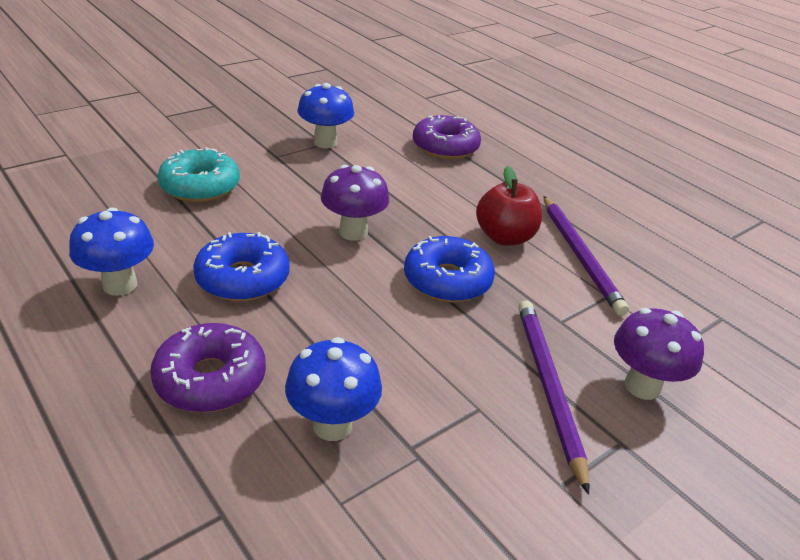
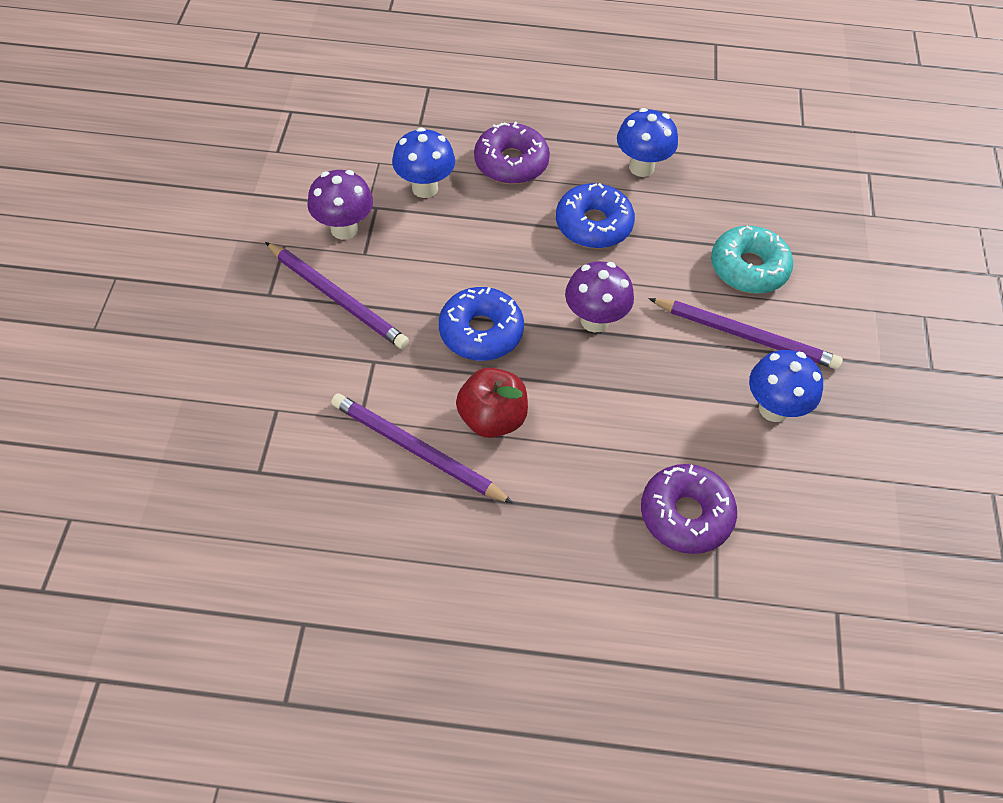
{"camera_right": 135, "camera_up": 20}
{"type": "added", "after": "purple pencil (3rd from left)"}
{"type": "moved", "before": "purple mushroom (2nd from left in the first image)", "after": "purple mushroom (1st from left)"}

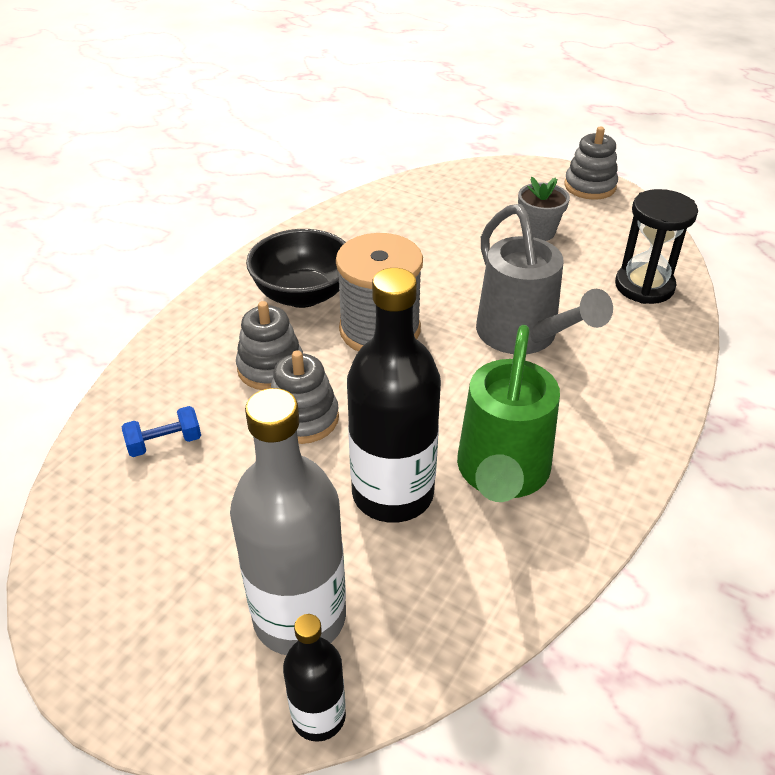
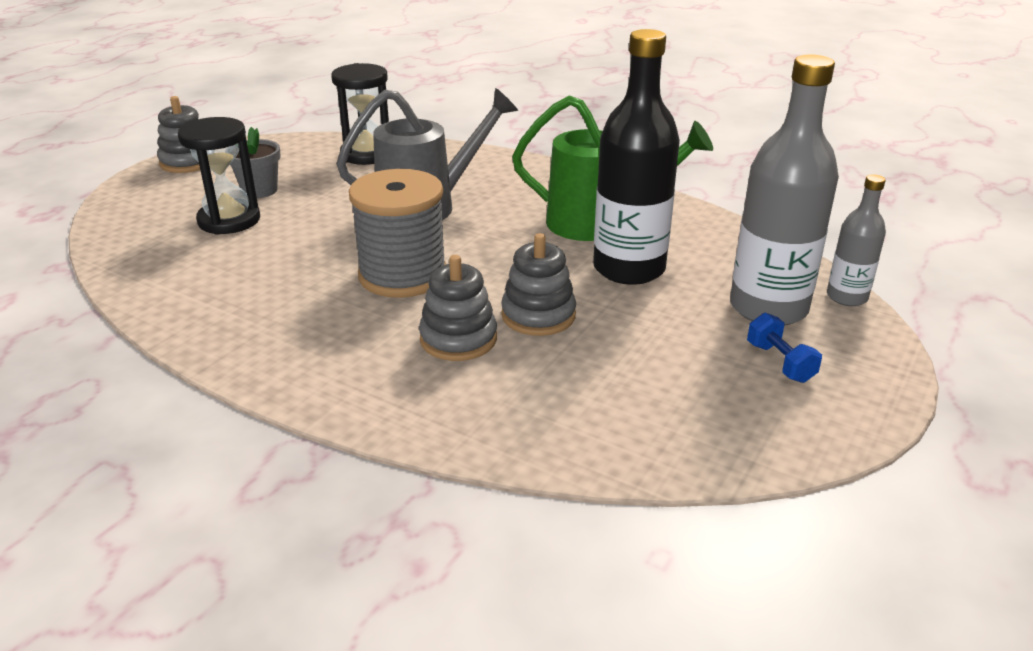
{"camera_right": -90, "camera_up": -10}
{"type": "removed", "before": "black bowl"}
{"type": "added", "after": "black hourglass (1st from left)"}
{"type": "moved", "before": "blue dumbbell"}
{"type": "recoloured", "before": "black bottle (1st from left)", "after": "grey bottle (2nd from left)"}

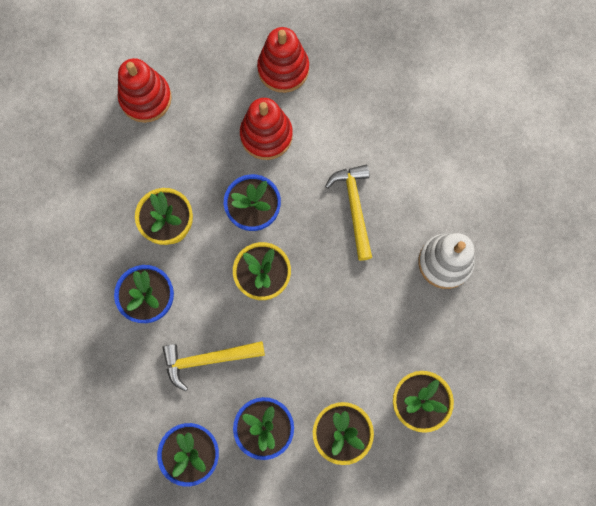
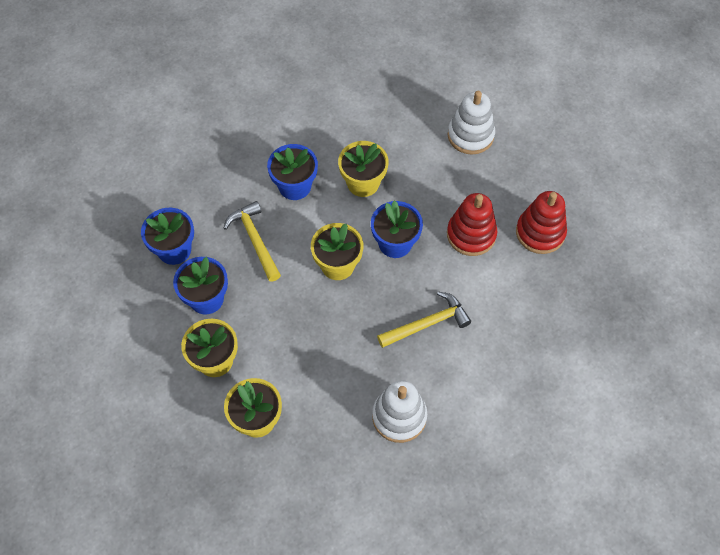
{"camera_right": 75, "camera_up": -15}
{"type": "recoloured", "before": "red stacking toy (1st from left)", "after": "white stacking toy (2nd from left)"}

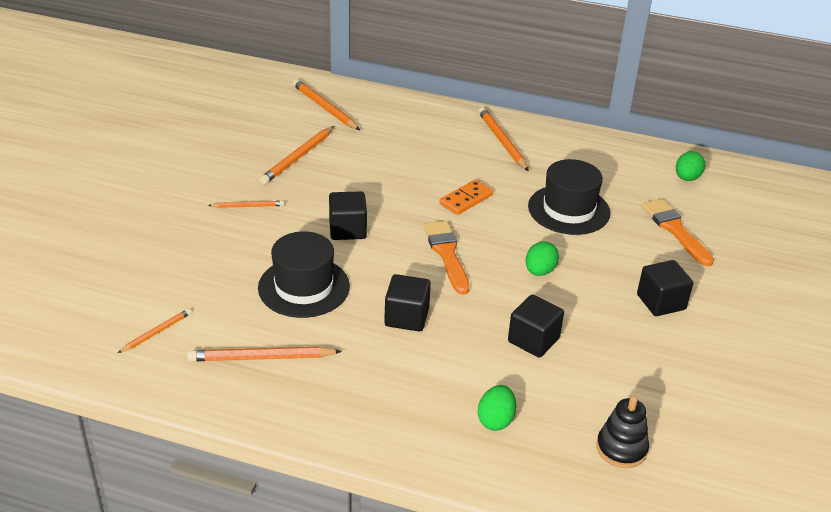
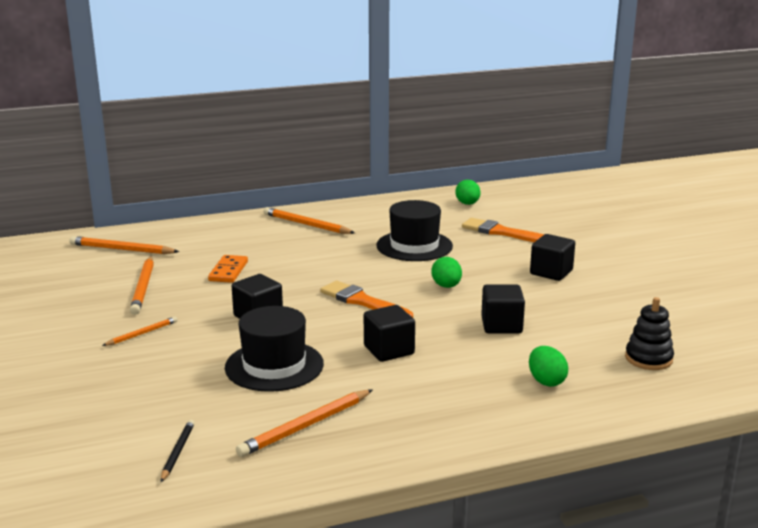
{"camera_right": -35, "camera_up": -15}
{"type": "moved", "before": "orange domino"}
{"type": "recoloured", "before": "orange pencil (1st from left)", "after": "black pencil"}

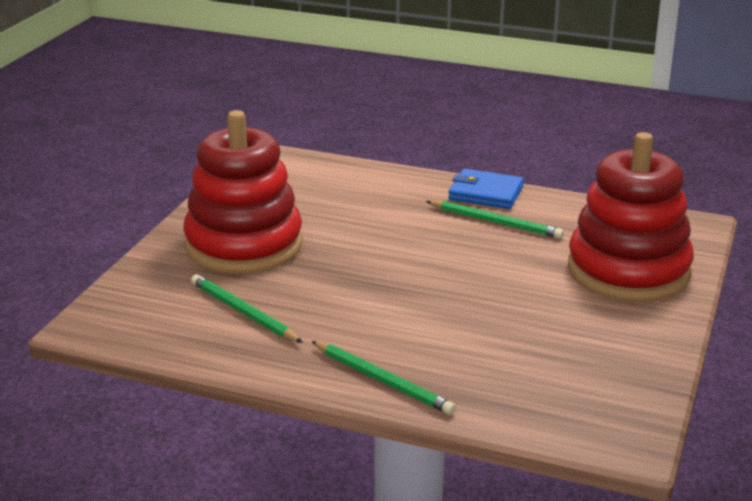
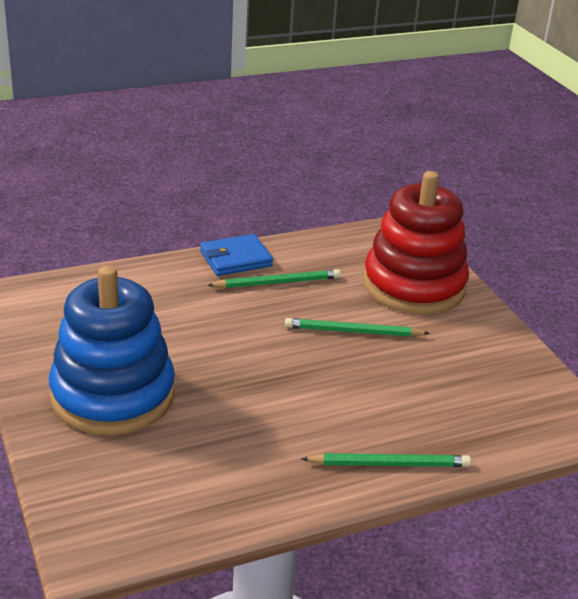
{"camera_right": -45, "camera_up": 5}
{"type": "moved", "before": "green pencil (1st from left in the first image)", "after": "green pencil (2nd from left)"}
{"type": "recoloured", "before": "red stacking toy (1st from left)", "after": "blue stacking toy"}

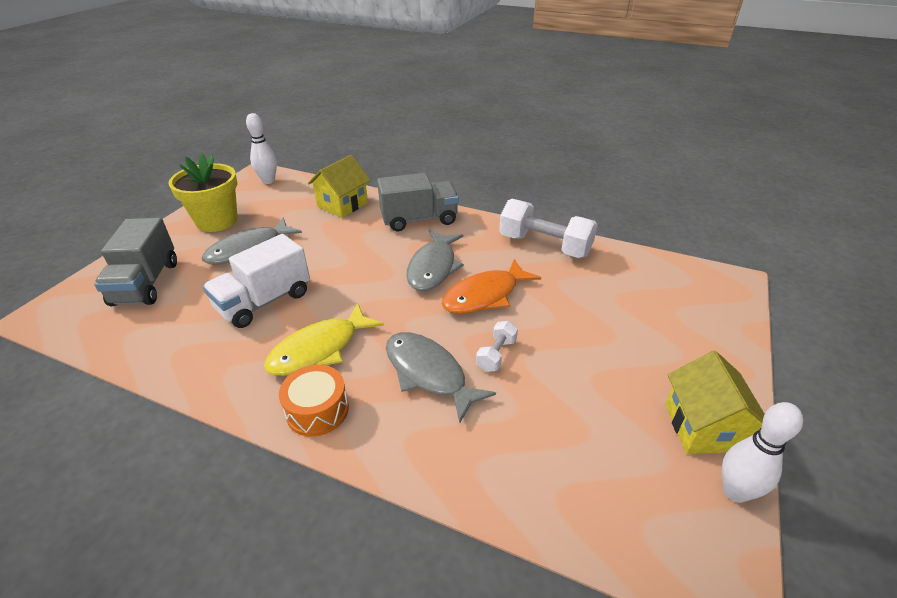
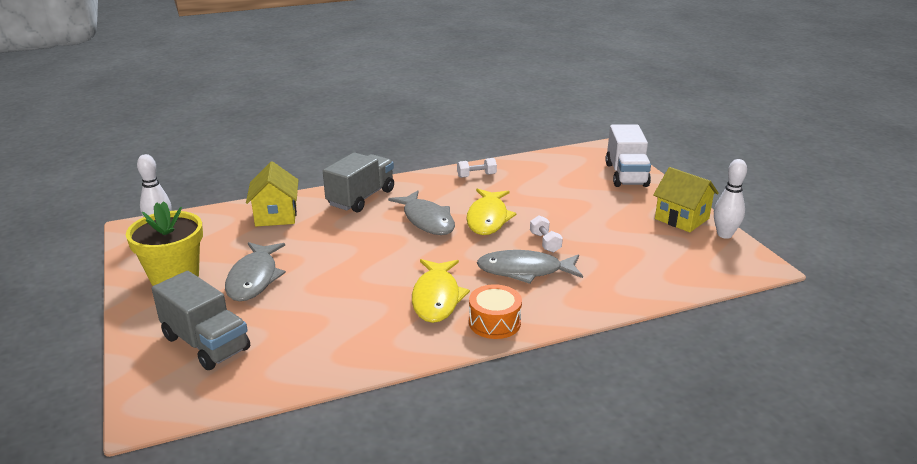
{"camera_right": -45, "camera_up": -10}
{"type": "moved", "before": "white truck"}
{"type": "recoloured", "before": "orange fish", "after": "yellow fish (2nd from left)"}
{"type": "resized", "before": "white dumbbell (2nd from left in the first image)", "scale": 0.49}

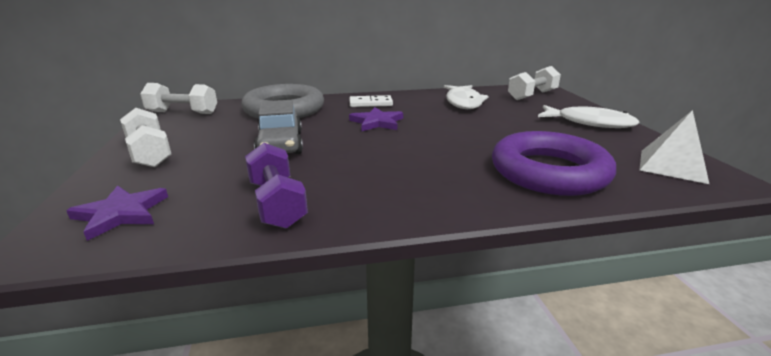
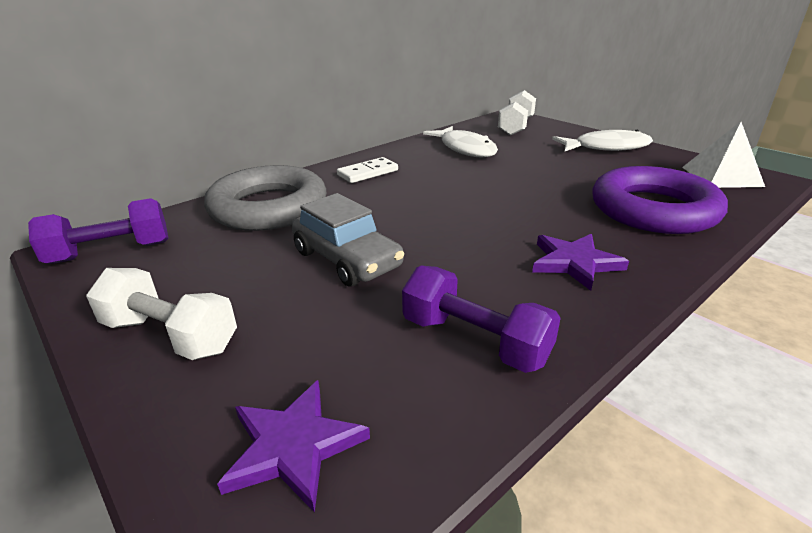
{"camera_right": -30, "camera_up": 5}
{"type": "moved", "before": "purple star (2nd from left)"}
{"type": "recoloured", "before": "white dumbbell (2nd from left)", "after": "purple dumbbell (1st from left)"}

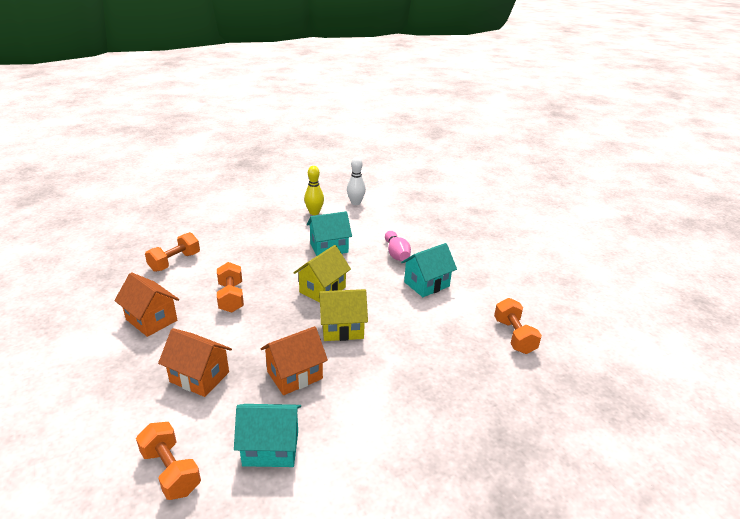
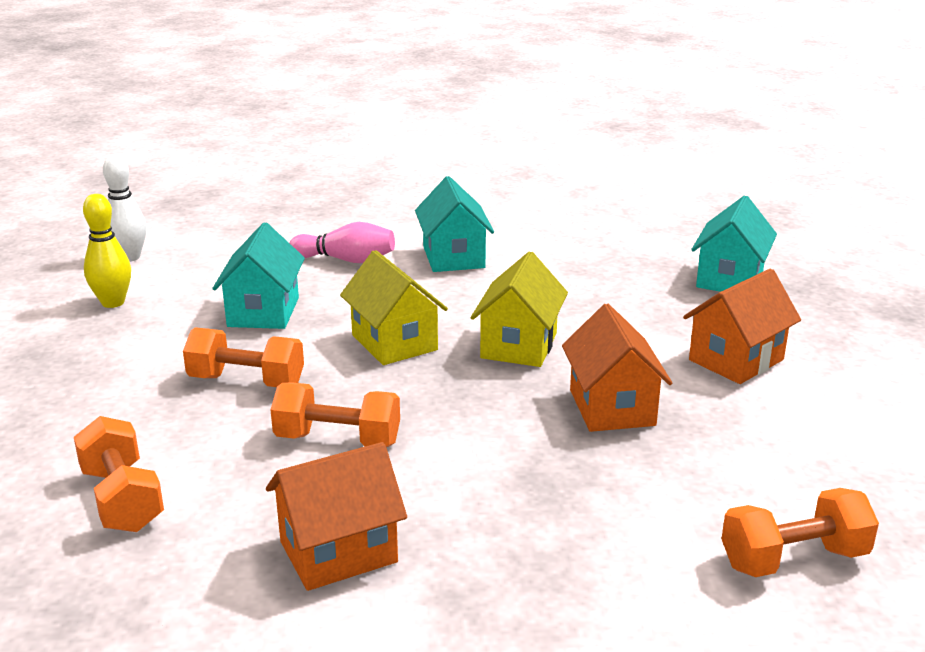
{"camera_right": -65, "camera_up": -5}
{"type": "moved", "before": "orange house (2nd from left in the first image)", "after": "orange house (3rd from left)"}
{"type": "moved", "before": "turquoise house (1st from left in the first image)", "after": "turquoise house (3rd from left)"}
{"type": "moved", "before": "orange dumbbell (4th from left in the first image)", "after": "orange dumbbell (2nd from left)"}

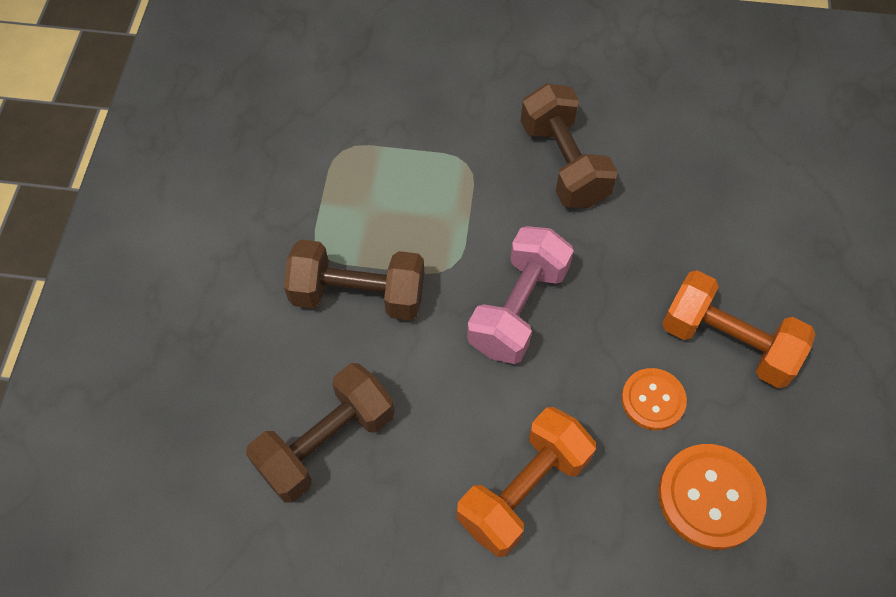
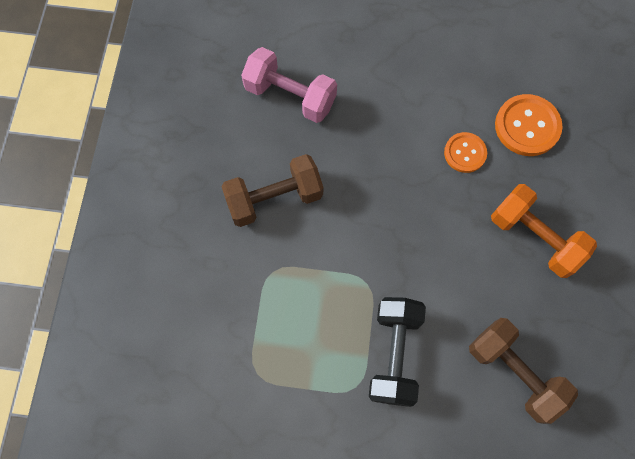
{"camera_right": -90, "camera_up": 10}
{"type": "removed", "before": "orange dumbbell (2nd from left)"}
{"type": "moved", "before": "pink dumbbell"}
{"type": "recoloured", "before": "brown dumbbell (2nd from left)", "after": "black dumbbell"}

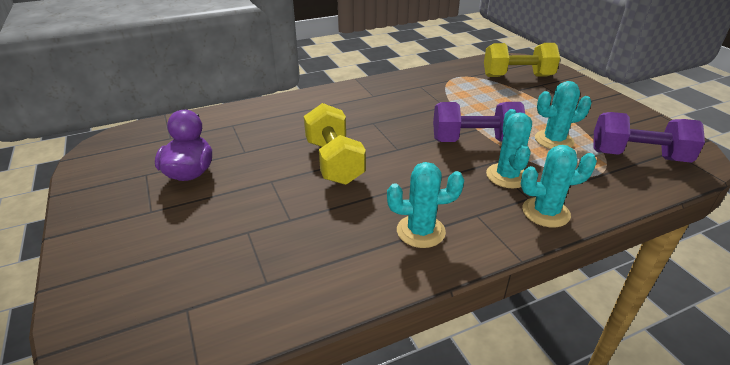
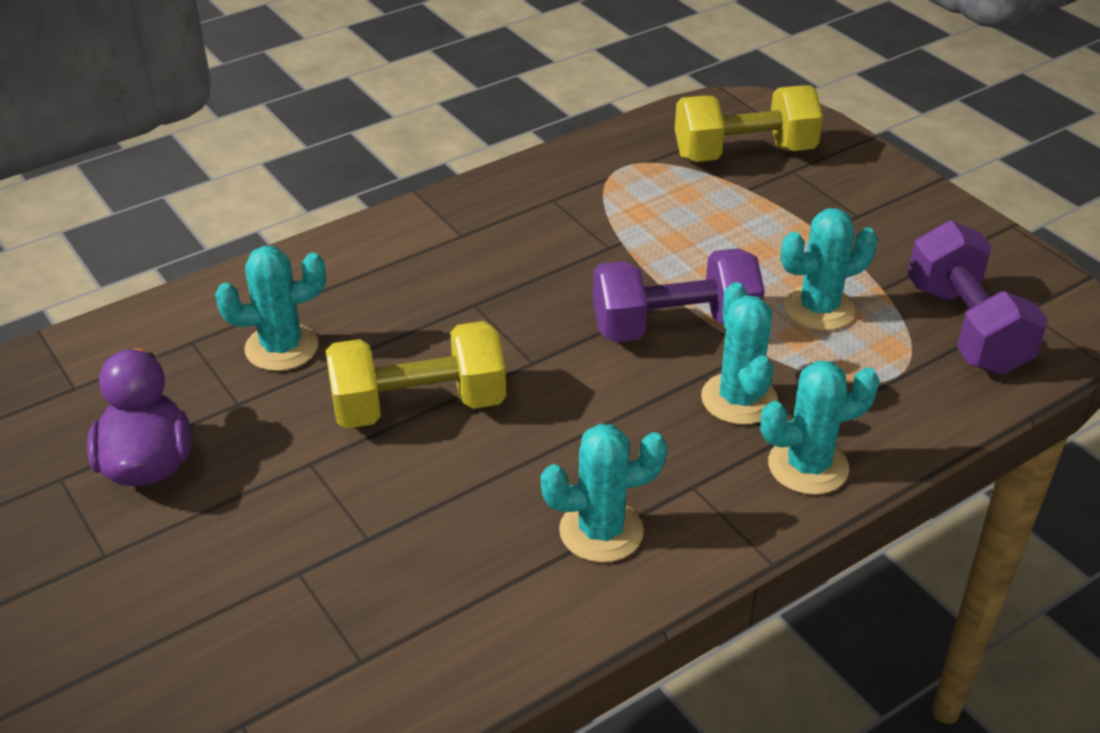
{"camera_right": -10, "camera_up": 5}
{"type": "added", "after": "turquoise cactus (1st from left)"}
{"type": "turned", "before": "yellow dumbbell (1st from left)", "turn": -75}
{"type": "turned", "before": "purple dumbbell (2nd from left)", "turn": 75}

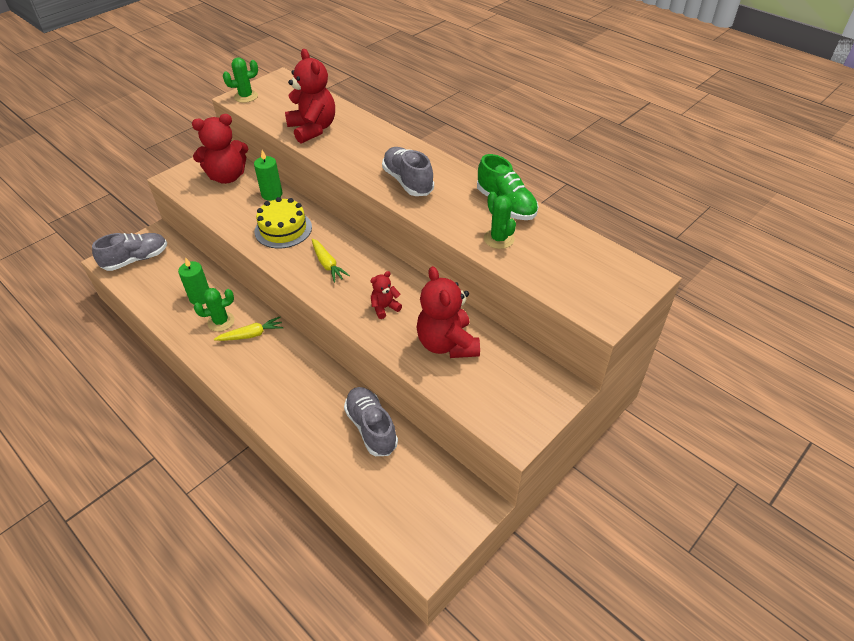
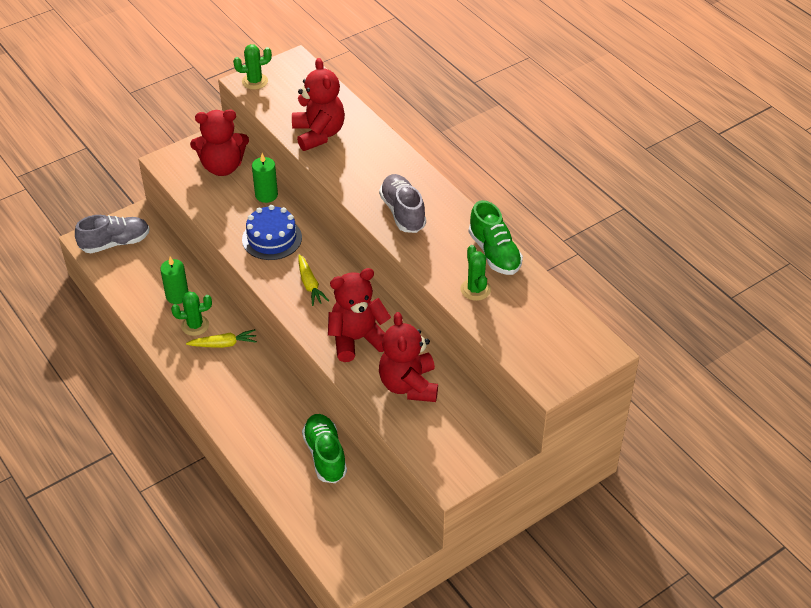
{"camera_right": 10, "camera_up": 0}
{"type": "recoloured", "before": "yellow cake", "after": "blue cake"}
{"type": "recoloured", "before": "grey shoe (2nd from left)", "after": "green shoe (1st from left)"}
{"type": "resized", "before": "red teddy bear (3rd from left)", "scale": 2.05}

